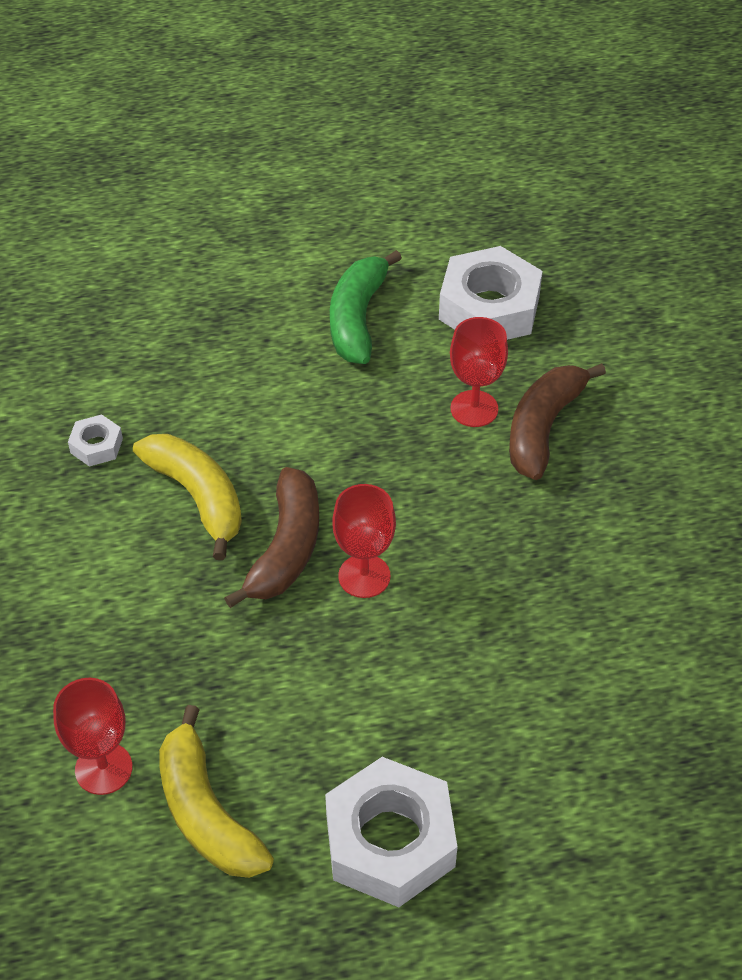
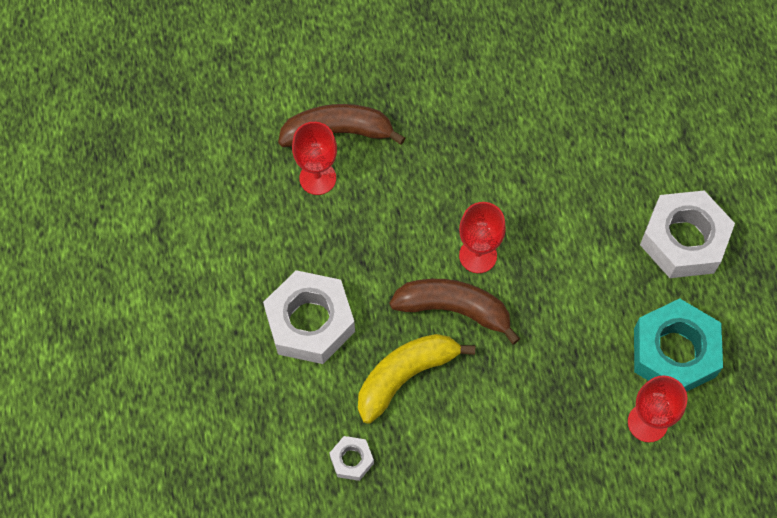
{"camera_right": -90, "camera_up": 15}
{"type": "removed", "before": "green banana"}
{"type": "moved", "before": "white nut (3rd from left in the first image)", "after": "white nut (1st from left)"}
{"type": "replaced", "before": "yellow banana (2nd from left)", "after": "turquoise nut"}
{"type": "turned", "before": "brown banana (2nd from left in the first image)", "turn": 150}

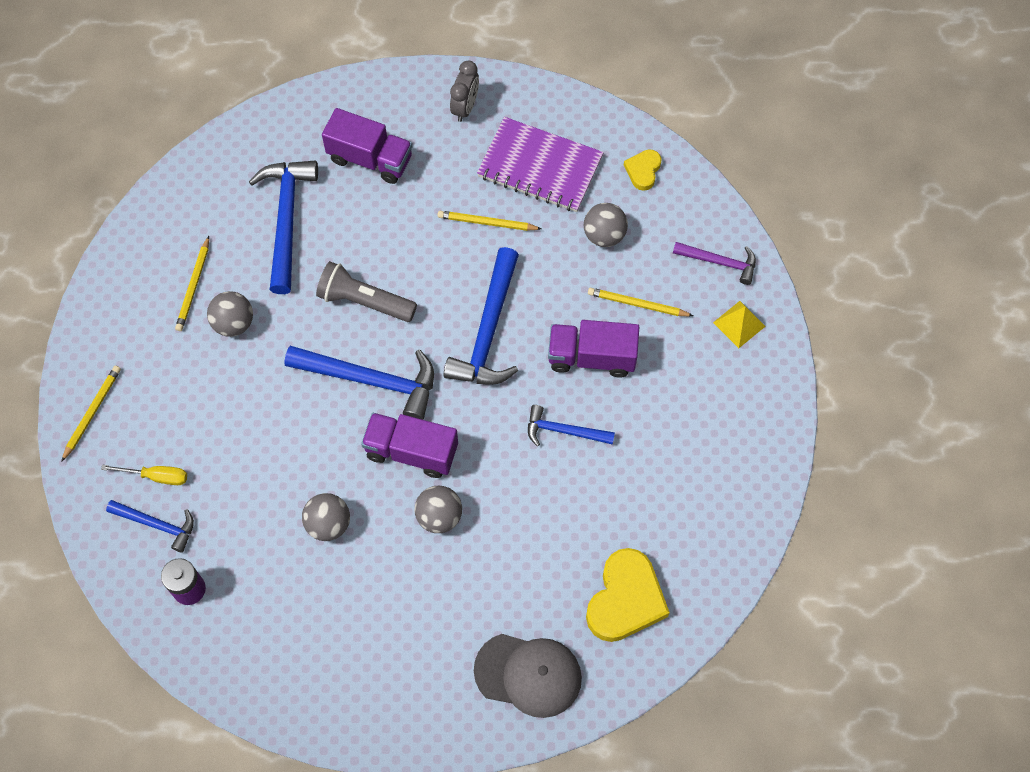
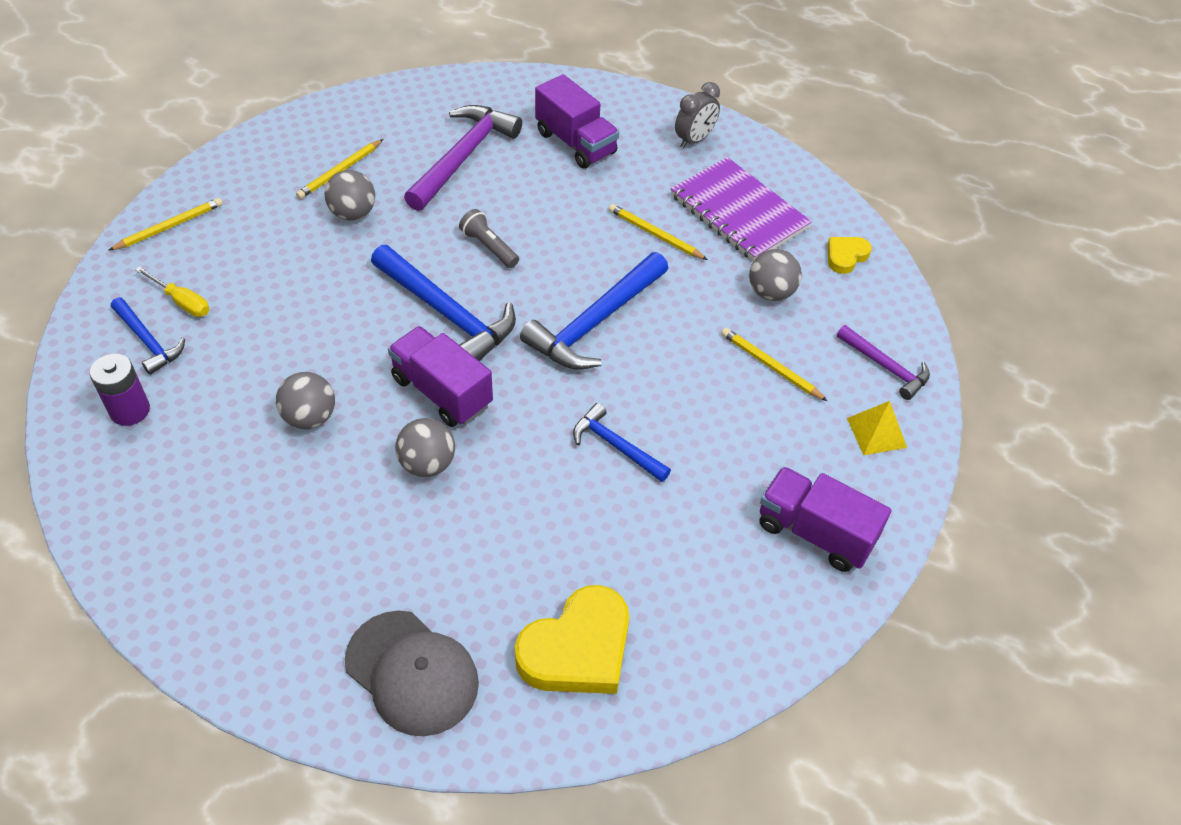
{"camera_right": 25, "camera_up": -15}
{"type": "moved", "before": "purple truck (3rd from left)"}
{"type": "recoloured", "before": "blue hammer (2nd from left)", "after": "purple hammer (1st from left)"}
{"type": "resized", "before": "grey flashlight", "scale": 0.65}

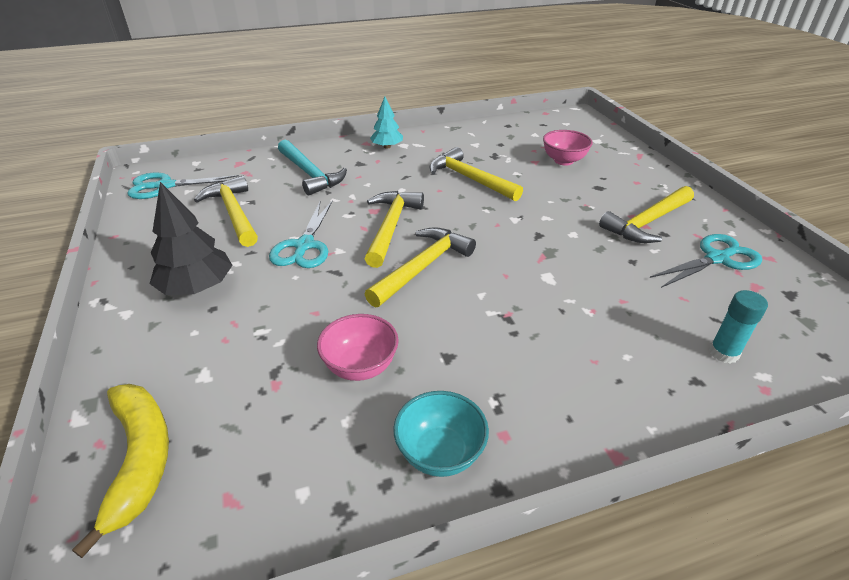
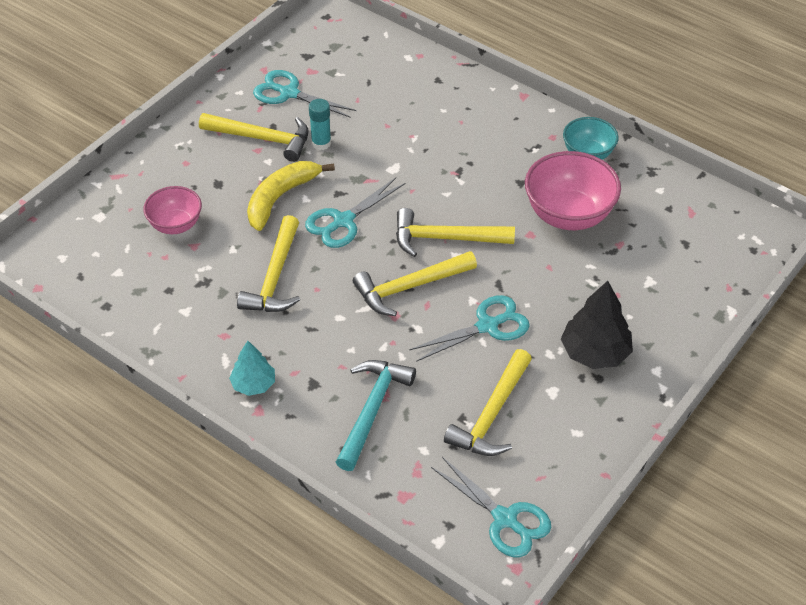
{"camera_right": -125, "camera_up": 10}
{"type": "added", "after": "turquoise scissors (2nd from left)"}
{"type": "moved", "before": "yellow banana"}
{"type": "moved", "before": "turquoise glue stick"}
{"type": "resized", "before": "pink bowl (1st from left in the first image)", "scale": 1.65}

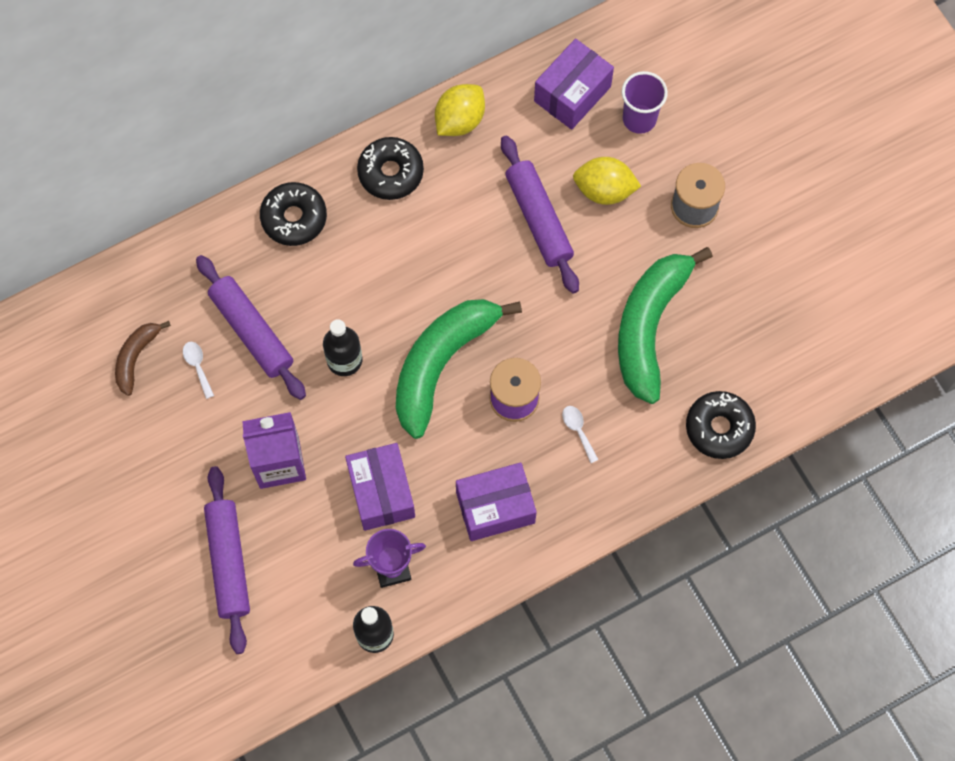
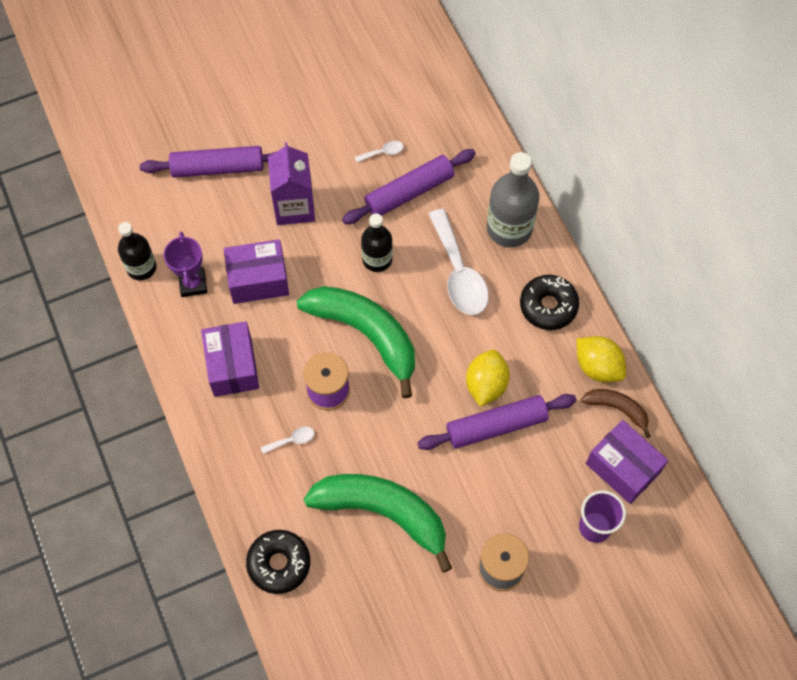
{"camera_right": 95, "camera_up": -5}
{"type": "added", "after": "white spoon (3rd from left)"}
{"type": "moved", "before": "brown banana"}
{"type": "moved", "before": "yellow lemon (2nd from left in the first image)", "after": "yellow lemon (1st from left)"}
{"type": "replaced", "before": "black donut (1st from left)", "after": "grey bottle"}

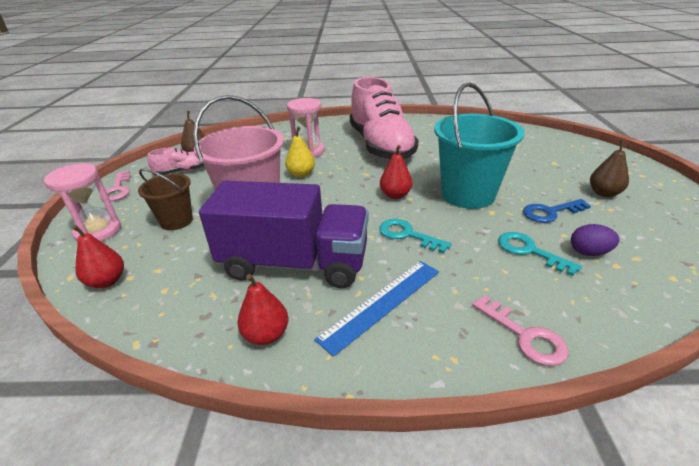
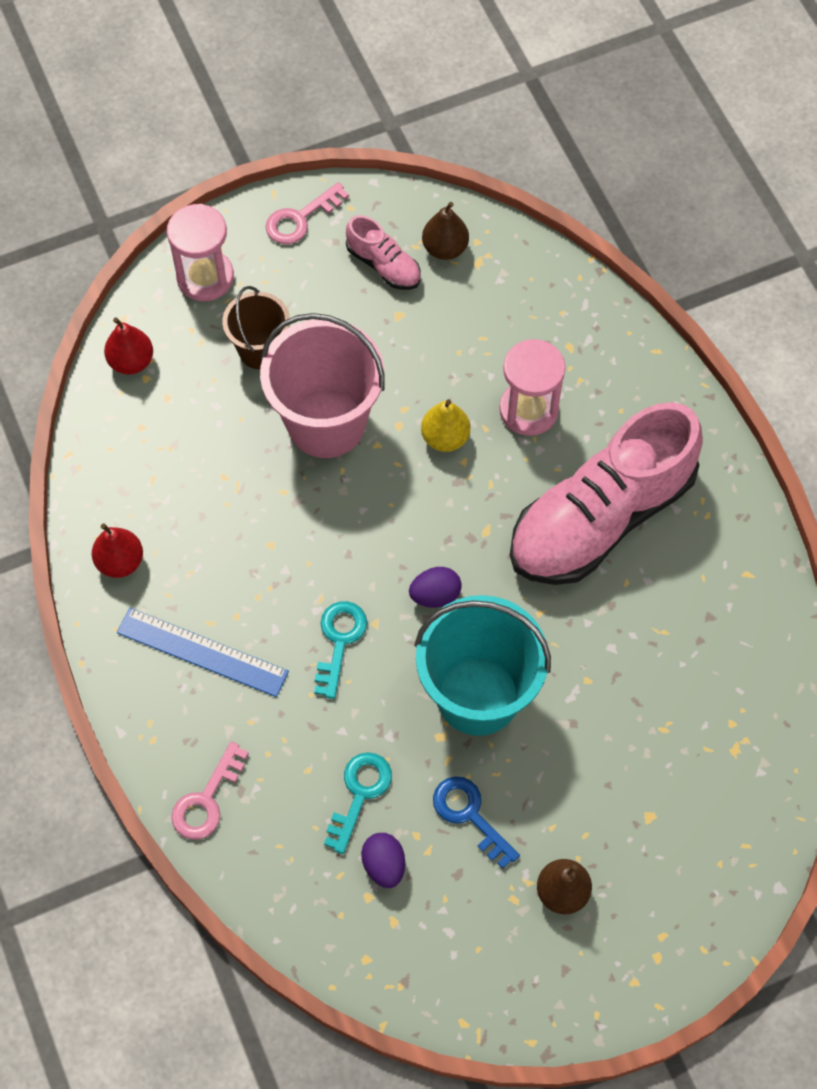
{"camera_right": 65, "camera_up": 30}
{"type": "removed", "before": "purple truck"}
{"type": "replaced", "before": "red pear (3rd from left)", "after": "purple egg (2nd from left)"}

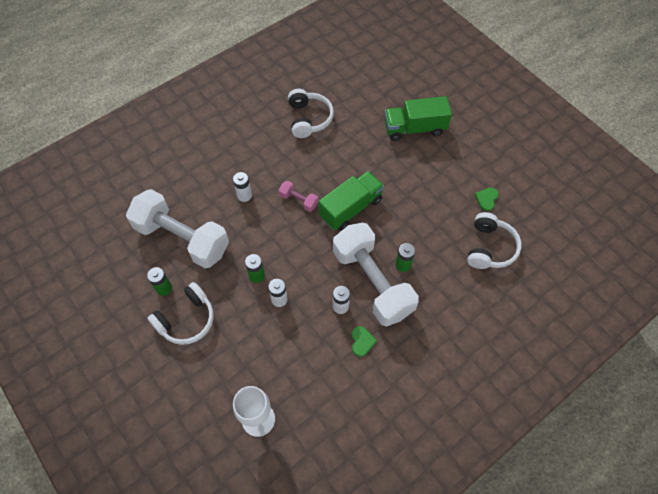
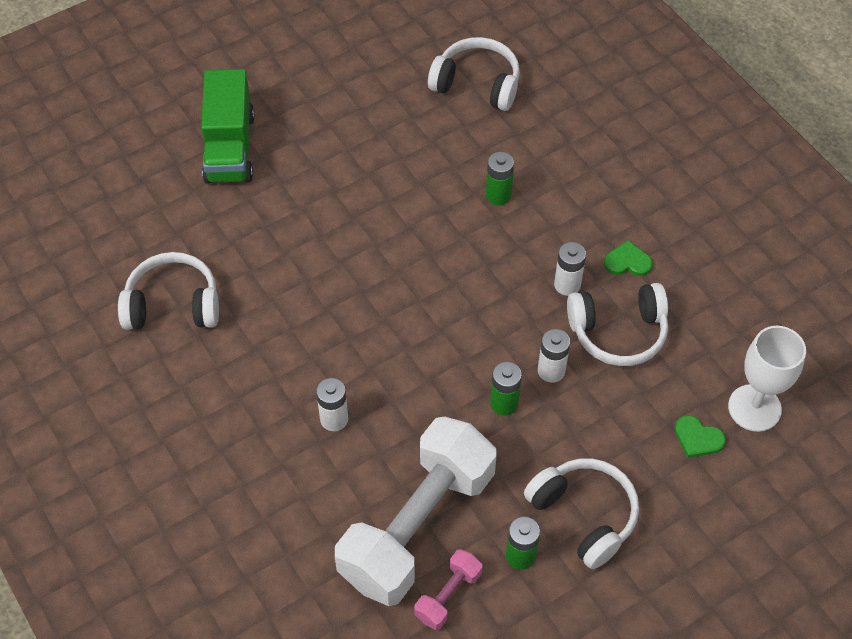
{"camera_right": -85, "camera_up": -5}
{"type": "removed", "before": "green truck (1st from left)"}
{"type": "removed", "before": "white dumbbell (2nd from left)"}
{"type": "added", "after": "white headphones (4th from left)"}
{"type": "moved", "before": "pink dumbbell"}
{"type": "moved", "before": "green heart (2nd from left)"}

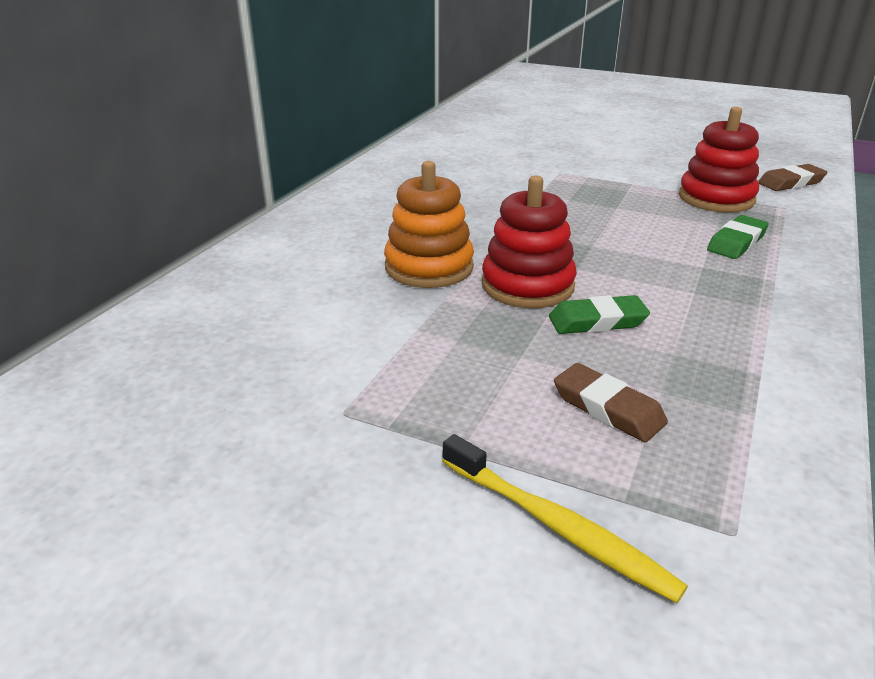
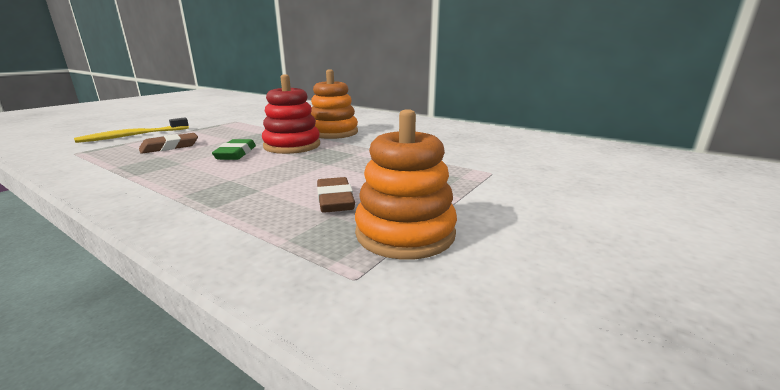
{"camera_right": 100, "camera_up": -10}
{"type": "removed", "before": "green eraser (2nd from left)"}
{"type": "moved", "before": "brown eraser (2nd from left)"}
{"type": "recoloured", "before": "red stacking toy (2nd from left)", "after": "orange stacking toy (2nd from left)"}

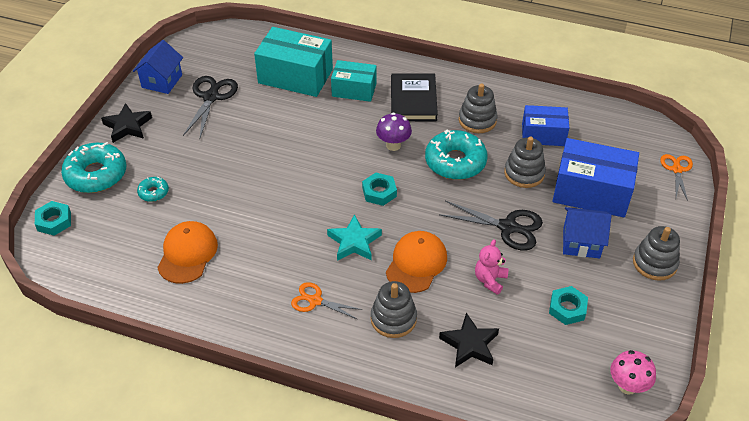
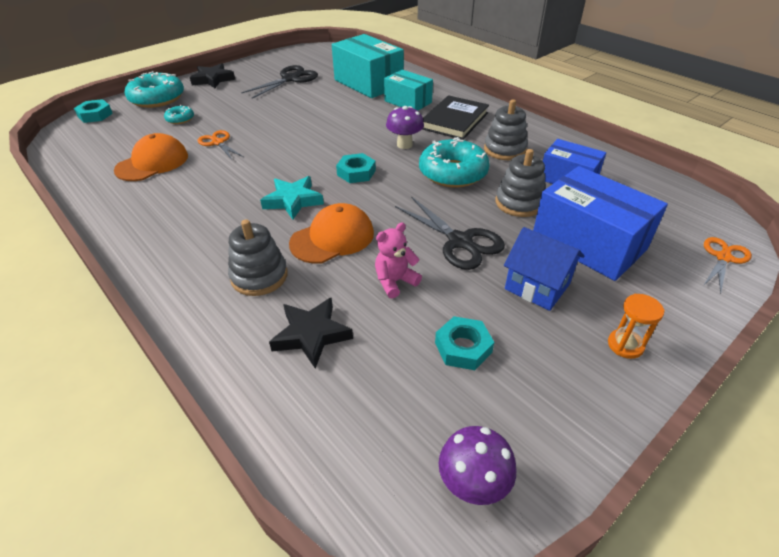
{"camera_right": 30, "camera_up": -5}
{"type": "removed", "before": "blue house (1st from left)"}
{"type": "moved", "before": "orange scissors (1st from left)"}
{"type": "replaced", "before": "grey stacking toy (4th from left)", "after": "orange hourglass"}
{"type": "recoloured", "before": "pink mushroom", "after": "purple mushroom (2nd from left)"}

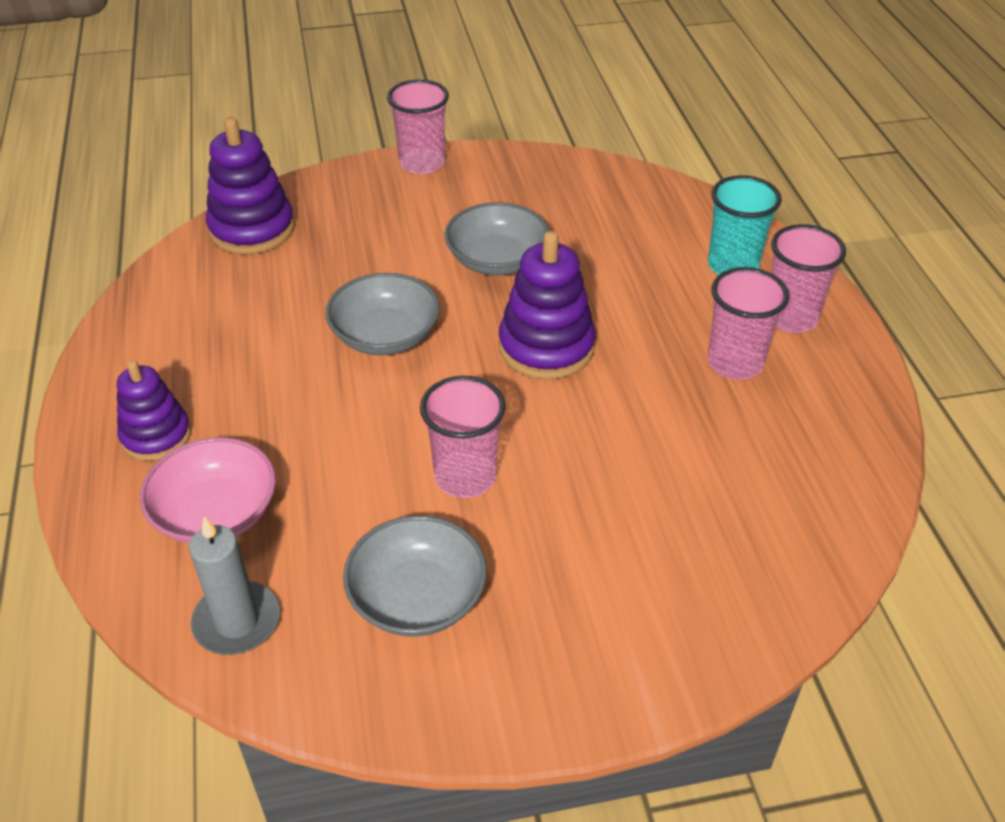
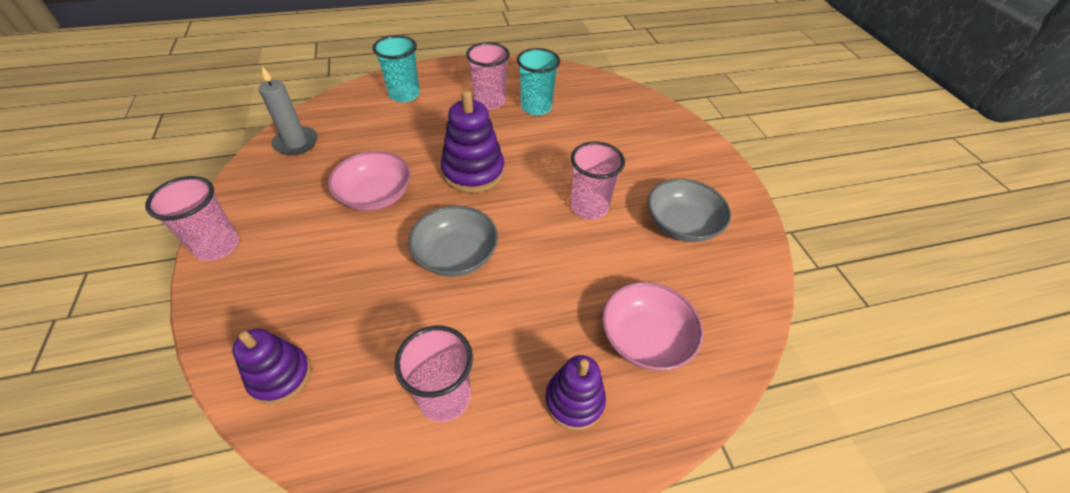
{"camera_right": -95, "camera_up": 5}
{"type": "added", "after": "turquoise cup (2nd from left)"}
{"type": "moved", "before": "grey candle"}
{"type": "moved", "before": "pink cup (4th from left in the first image)", "after": "pink cup (2nd from left)"}
{"type": "recoloured", "before": "grey bowl (3rd from left)", "after": "pink bowl (1st from left)"}
{"type": "resized", "before": "purple stacking toy (2nd from left in the first image)", "scale": 0.67}

